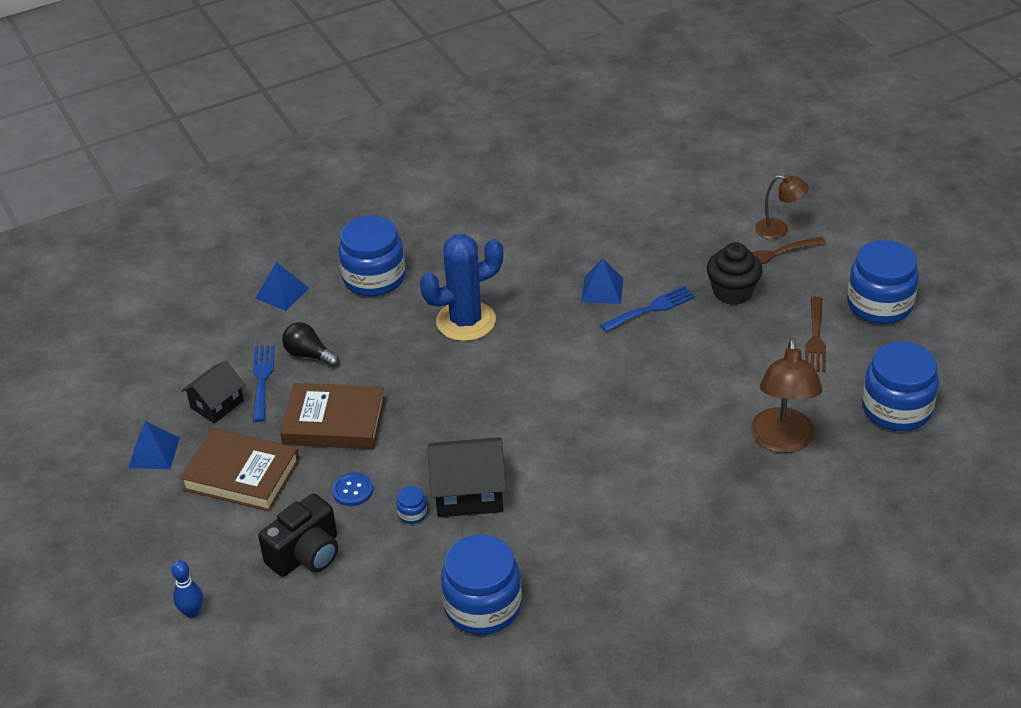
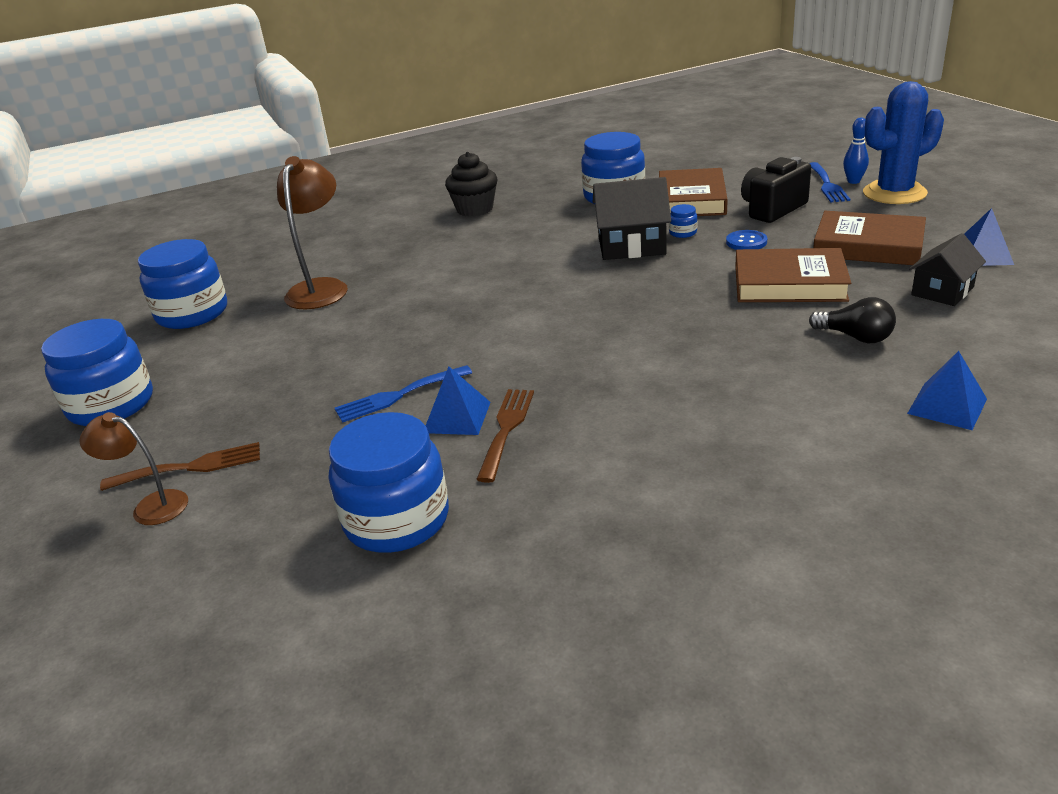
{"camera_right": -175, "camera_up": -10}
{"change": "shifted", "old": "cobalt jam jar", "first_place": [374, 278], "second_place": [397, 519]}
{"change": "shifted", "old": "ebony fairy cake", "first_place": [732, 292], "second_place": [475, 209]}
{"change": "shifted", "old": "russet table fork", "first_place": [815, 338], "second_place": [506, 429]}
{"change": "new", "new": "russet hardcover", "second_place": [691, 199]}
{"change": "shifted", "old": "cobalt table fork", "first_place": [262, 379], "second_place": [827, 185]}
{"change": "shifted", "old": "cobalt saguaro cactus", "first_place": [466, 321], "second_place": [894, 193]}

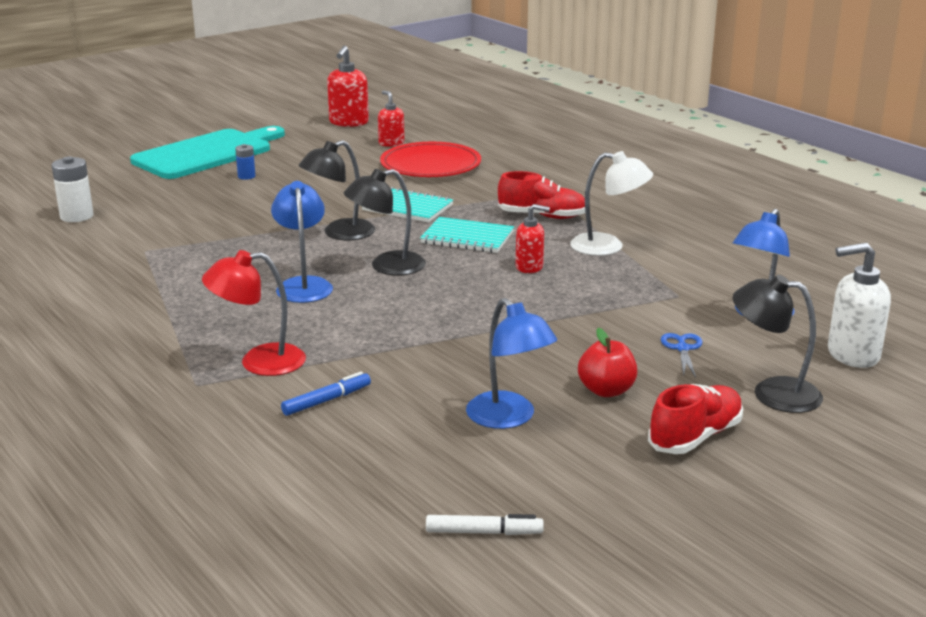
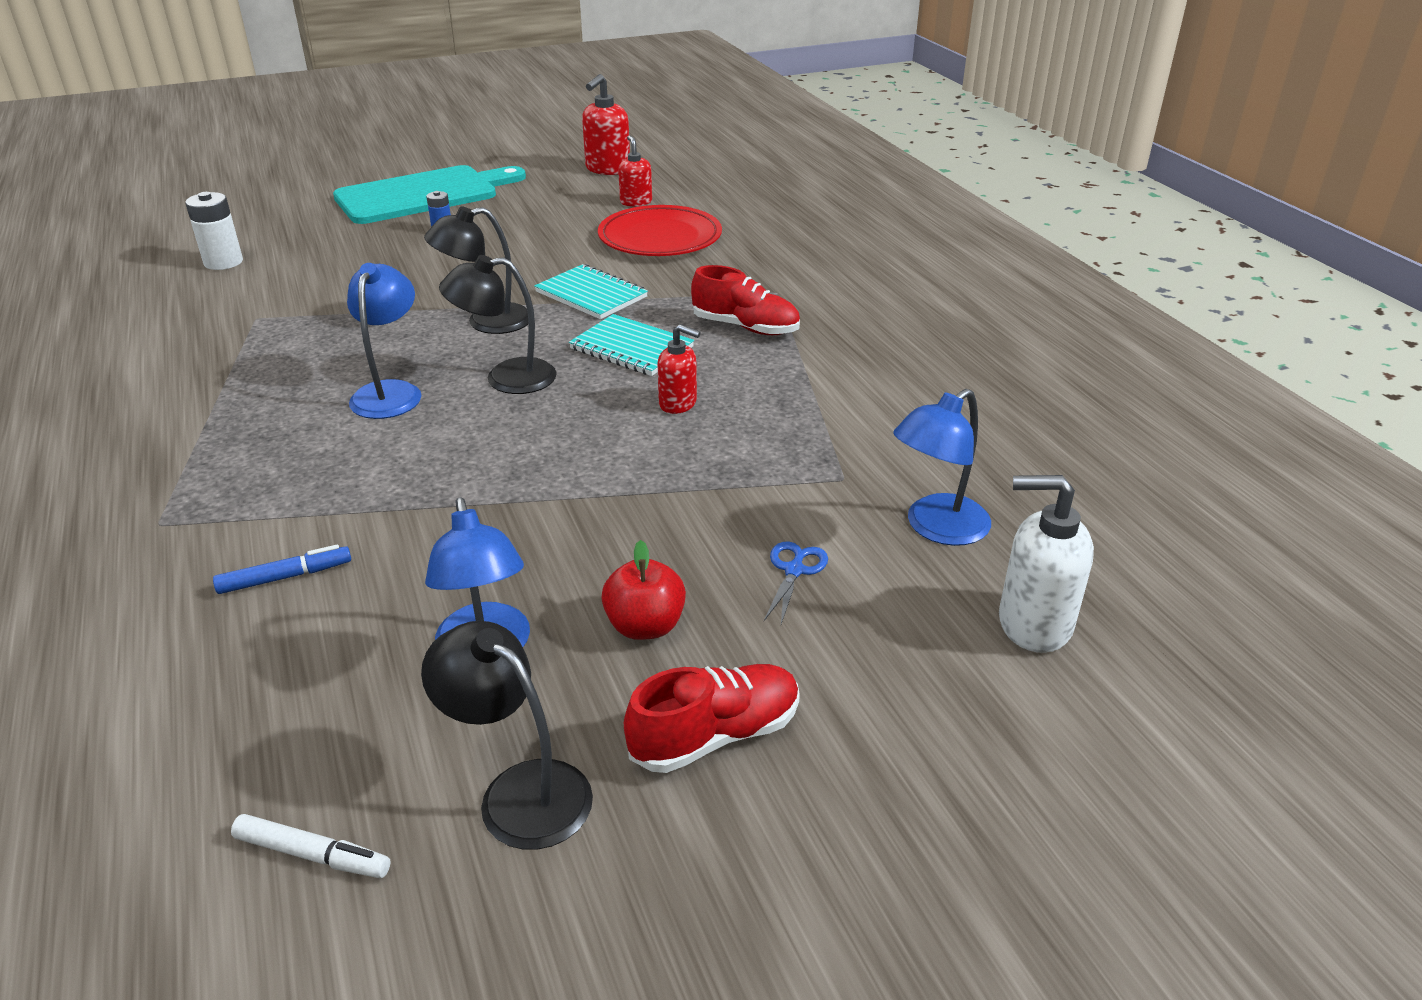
{"camera_right": 15, "camera_up": 10}
{"change": "shifted", "old": "ebony lamp", "first_place": [772, 393], "second_place": [519, 791]}
{"change": "gone", "old": "scarlet lamp", "first_place": [259, 362]}
{"change": "gone", "old": "pure white lamp", "first_place": [608, 246]}

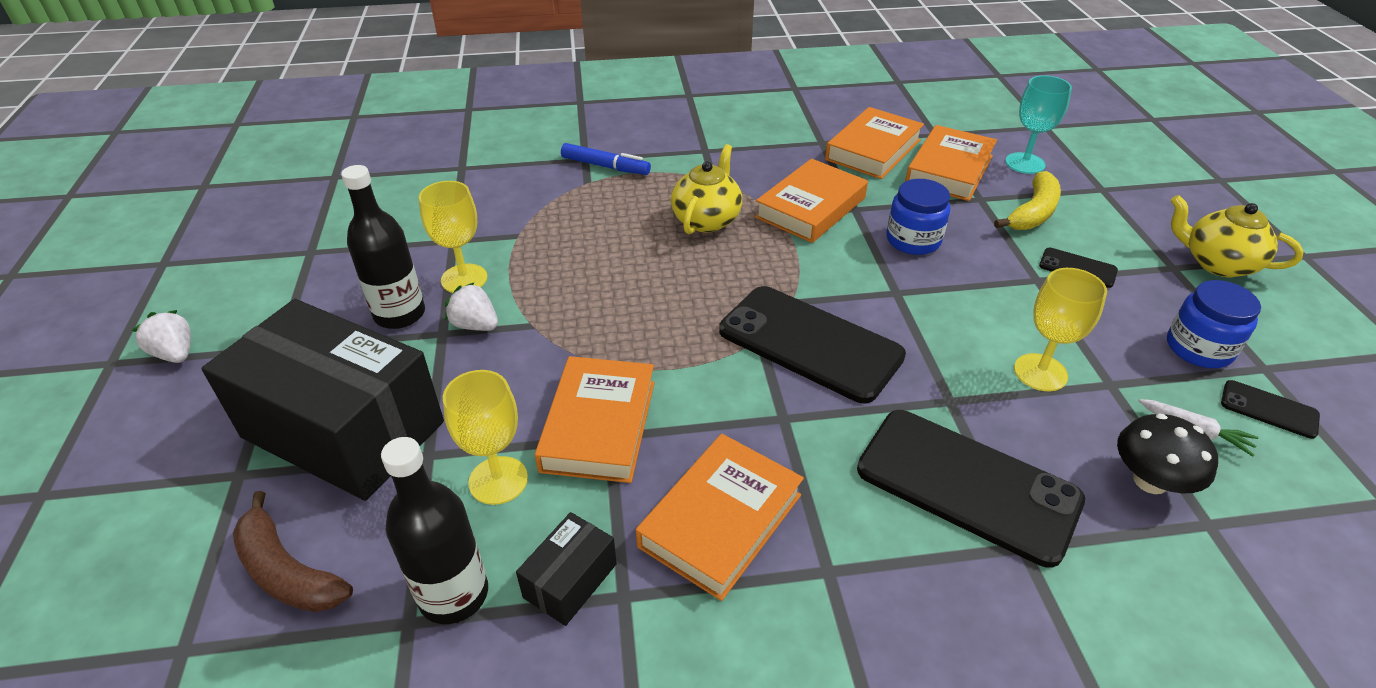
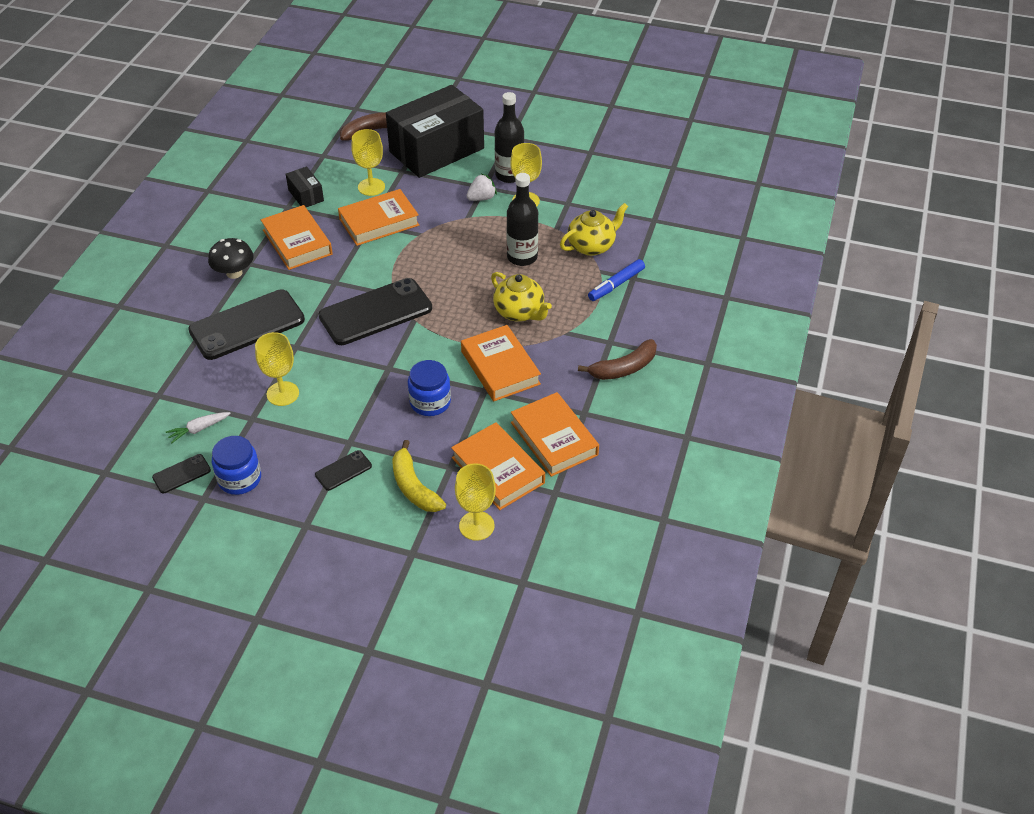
{"camera_right": 115, "camera_up": 5}
{"change": "shifted", "old": "ebony mushroom", "first_place": [1150, 481], "second_place": [234, 273]}
{"change": "rotated", "old": "orange hardcover", "first_place": [599, 425], "second_place": [379, 222], "degrees": -60}
{"change": "repainted", "old": "turquoise chalice", "new": "bright yellow chalice", "first_place": [1025, 163], "second_place": [476, 526]}
{"change": "shifted", "old": "ebony flask", "first_place": [454, 594], "second_place": [522, 257]}
{"change": "shifted", "old": "bright yellow china teapot", "first_place": [1217, 263], "second_place": [592, 246]}
{"change": "new", "new": "russet toy banana", "second_place": [623, 368]}
{"change": "gone", "old": "pure white berry", "first_place": [175, 354]}

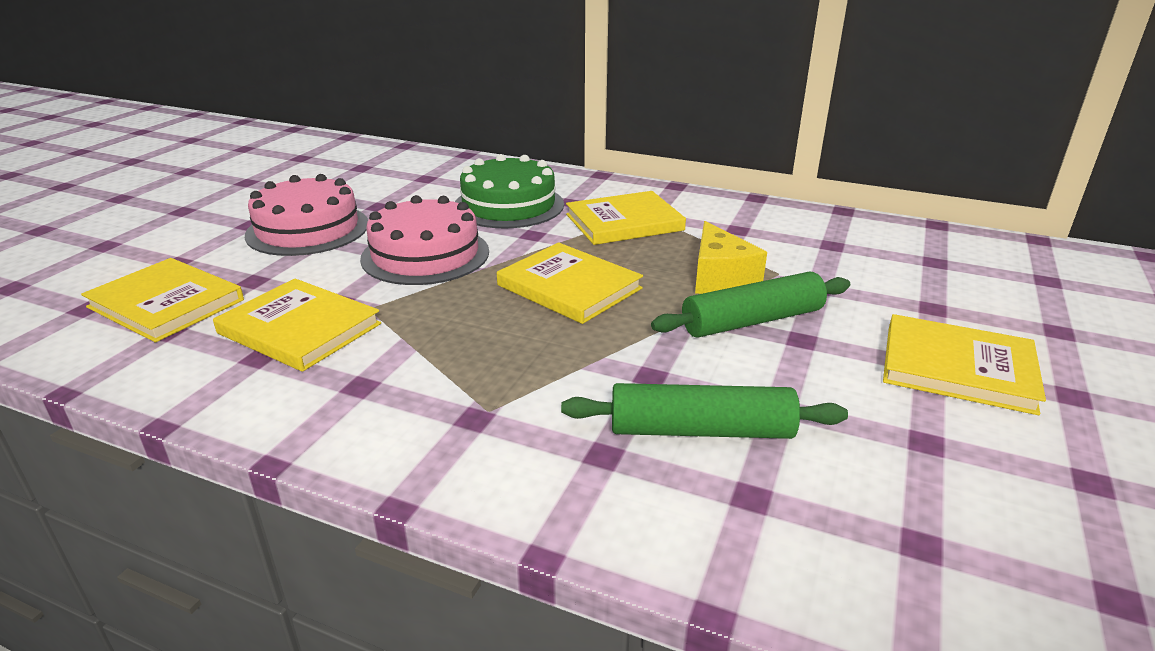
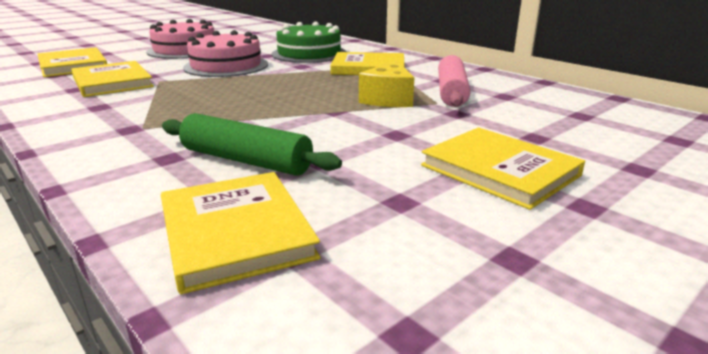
{"camera_right": 25, "camera_up": -5}
{"change": "shifted", "old": "bright yellow hardcover", "first_place": [569, 287], "second_place": [235, 232]}
{"change": "new", "new": "rose-pink rolling pin", "second_place": [451, 92]}
{"change": "gone", "old": "leaf-green rolling pin", "first_place": [752, 321]}

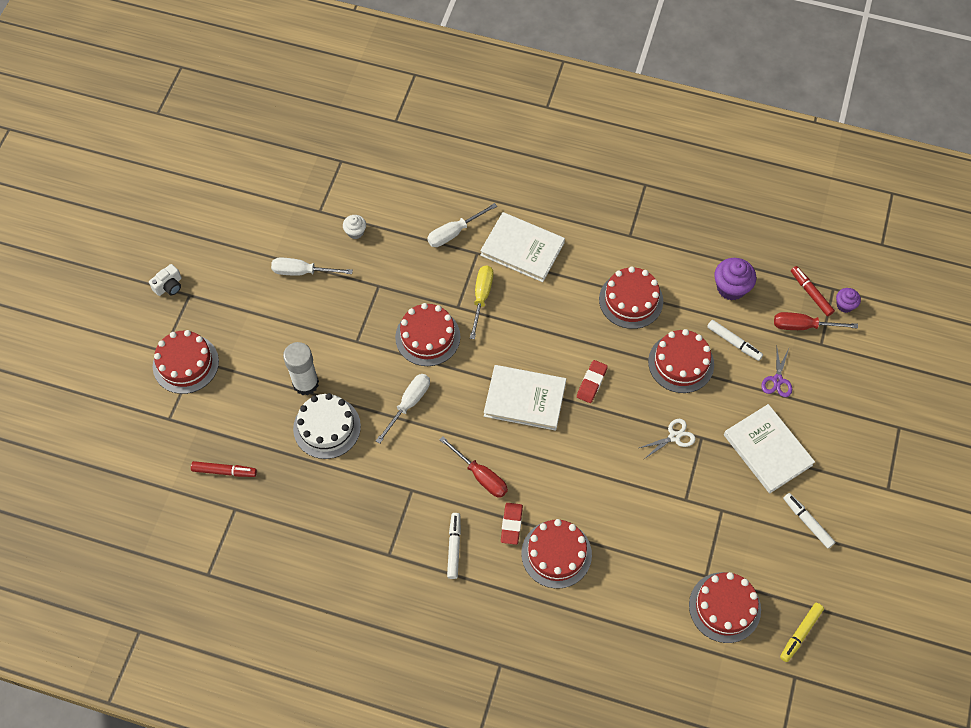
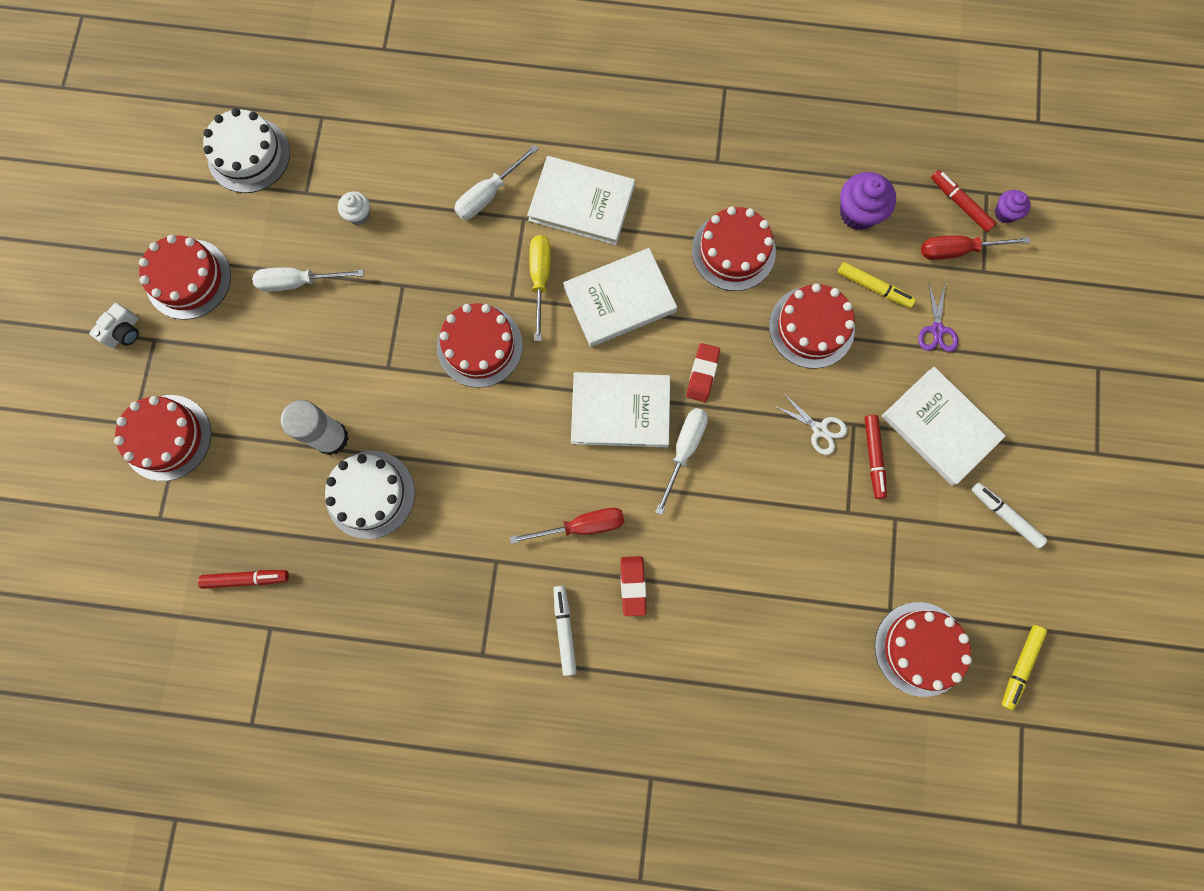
{"camera_right": -10, "camera_up": 15}
{"change": "shifted", "old": "scarlet layer cake", "first_place": [556, 554], "second_place": [188, 279]}
{"change": "new", "new": "pure white layer cake", "second_place": [249, 155]}
{"change": "rotated", "old": "scarlet screwdriver", "first_place": [480, 475], "second_place": [581, 526], "degrees": -45}
{"change": "new", "new": "pure white hardcover", "second_place": [620, 299]}
{"change": "shifted", "old": "pure white screwdriver", "first_place": [408, 404], "second_place": [684, 450]}
{"change": "rotated", "old": "pure white scissors", "first_place": [674, 437], "second_place": [819, 429], "degrees": 75}
{"change": "repainted", "old": "pure white felt pen", "new": "bright yellow felt pen", "first_place": [734, 342], "second_place": [874, 287]}
{"change": "new", "new": "scarlet felt pen", "second_place": [873, 457]}

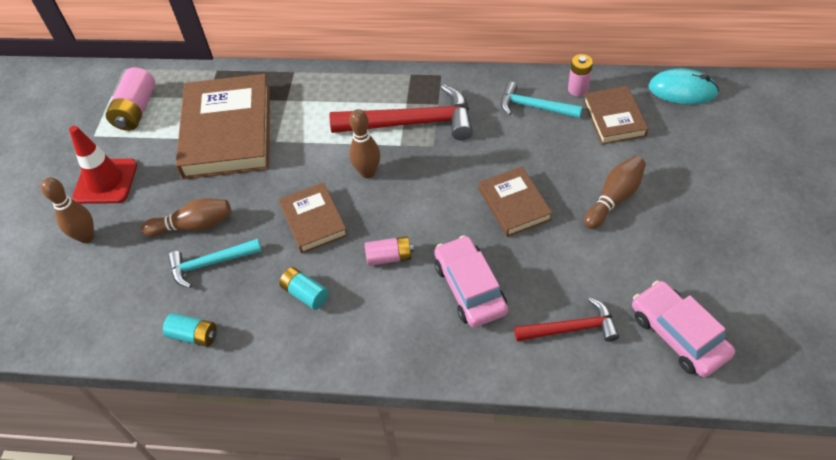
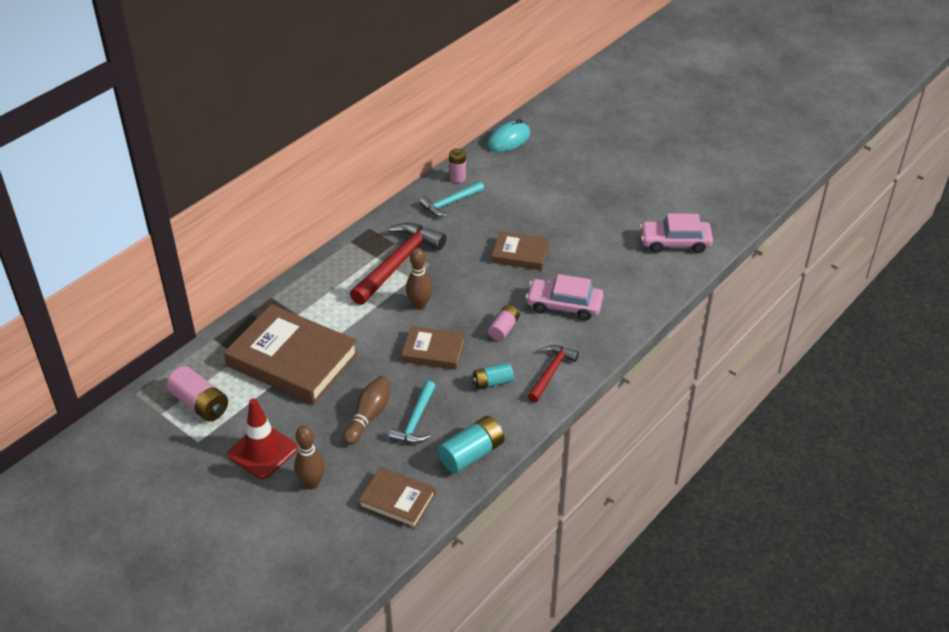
{"camera_right": -60, "camera_up": -10}
{"change": "shifted", "old": "russet hardcover", "first_place": [614, 118], "second_place": [397, 500]}
{"change": "scaled", "old": "turquoise battery", "first_place": [194, 335], "second_place": [471, 454], "factor": 1.56}
{"change": "shifted", "old": "scarlet carpenter's hammer", "first_place": [571, 328], "second_place": [551, 372]}
{"change": "gone", "old": "russet skittle", "first_place": [614, 198]}

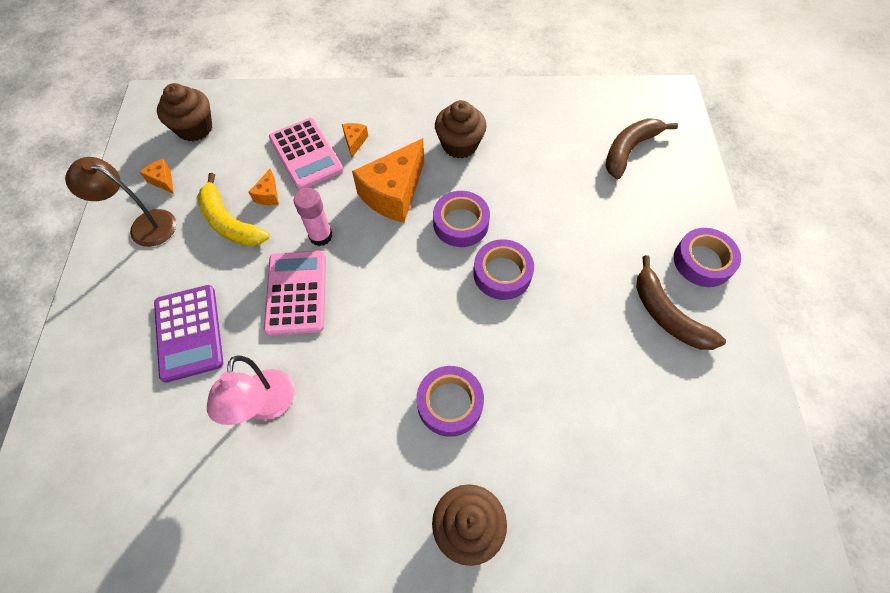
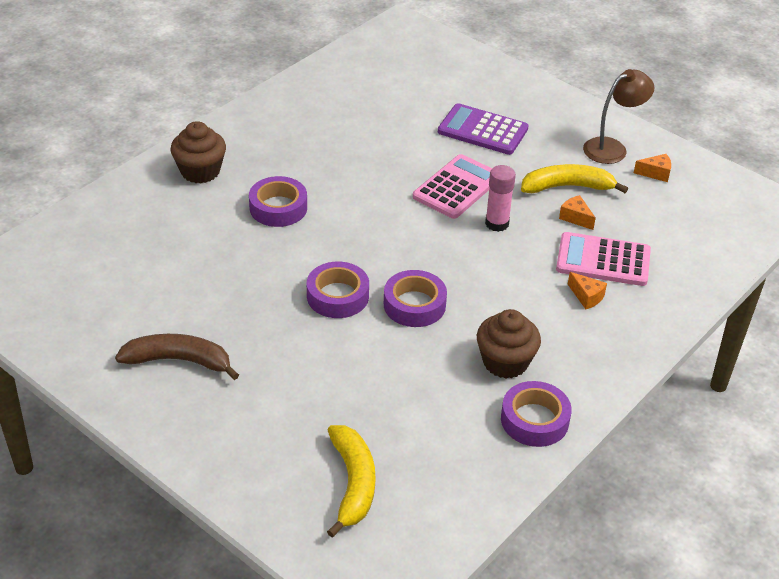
{"camera_right": 130, "camera_up": -20}
{"change": "repainted", "old": "russet toy banana", "new": "bright yellow toy banana", "first_place": [629, 150], "second_place": [353, 483]}
{"change": "rotated", "old": "rose-pink calculator", "first_place": [296, 292], "second_place": [457, 187], "degrees": -90}
{"change": "shifted", "old": "purple tape", "first_place": [702, 261], "second_place": [534, 420]}
{"change": "gone", "old": "russet fairy cake", "first_place": [195, 128]}
{"change": "gone", "old": "rose-pink lamp", "first_place": [267, 406]}
{"change": "gone", "old": "orange cheese", "first_place": [393, 193]}

